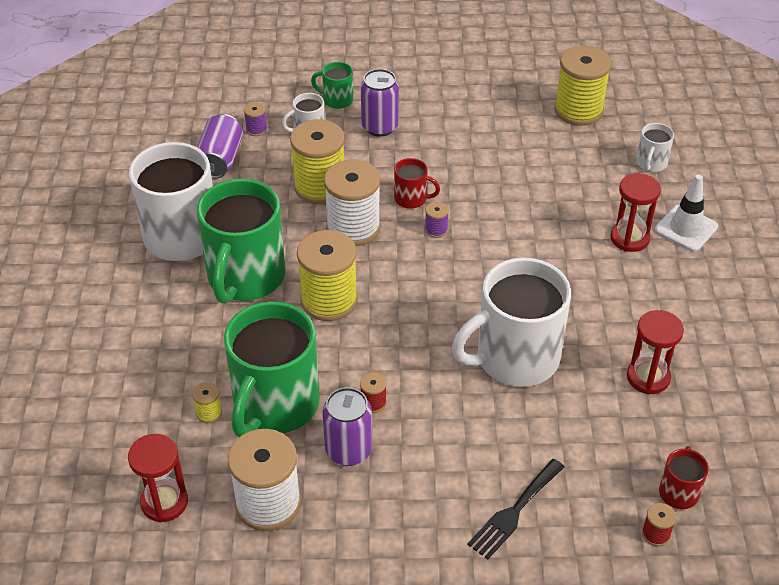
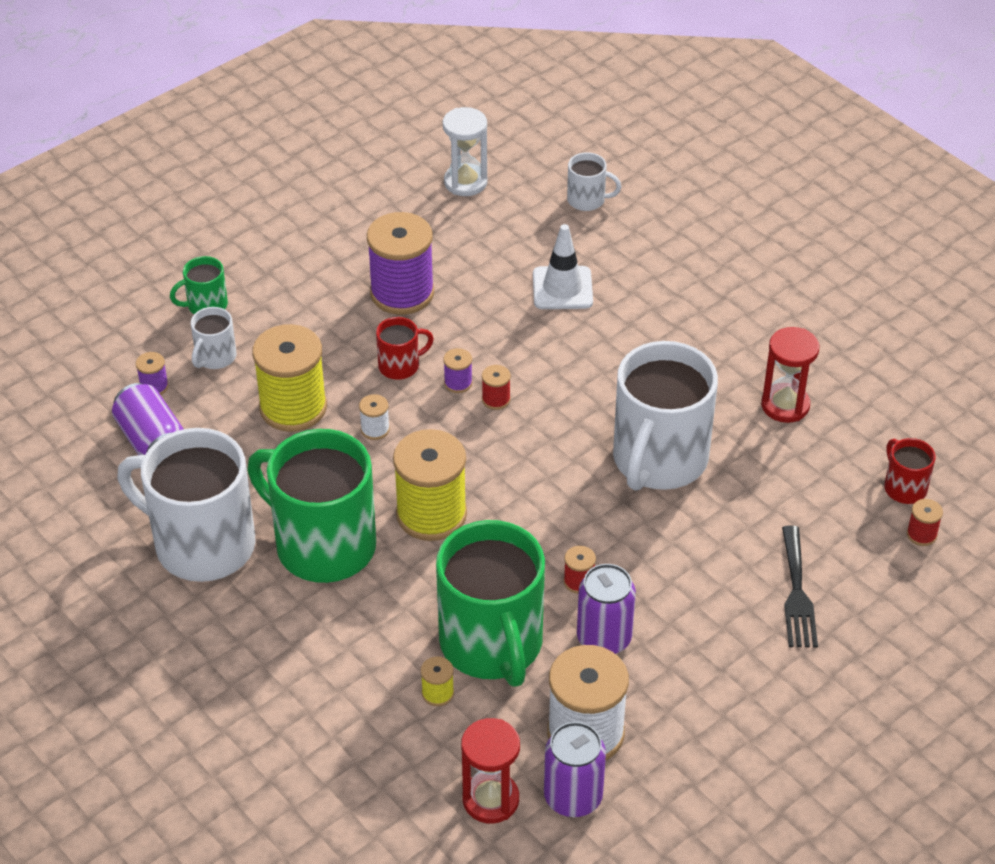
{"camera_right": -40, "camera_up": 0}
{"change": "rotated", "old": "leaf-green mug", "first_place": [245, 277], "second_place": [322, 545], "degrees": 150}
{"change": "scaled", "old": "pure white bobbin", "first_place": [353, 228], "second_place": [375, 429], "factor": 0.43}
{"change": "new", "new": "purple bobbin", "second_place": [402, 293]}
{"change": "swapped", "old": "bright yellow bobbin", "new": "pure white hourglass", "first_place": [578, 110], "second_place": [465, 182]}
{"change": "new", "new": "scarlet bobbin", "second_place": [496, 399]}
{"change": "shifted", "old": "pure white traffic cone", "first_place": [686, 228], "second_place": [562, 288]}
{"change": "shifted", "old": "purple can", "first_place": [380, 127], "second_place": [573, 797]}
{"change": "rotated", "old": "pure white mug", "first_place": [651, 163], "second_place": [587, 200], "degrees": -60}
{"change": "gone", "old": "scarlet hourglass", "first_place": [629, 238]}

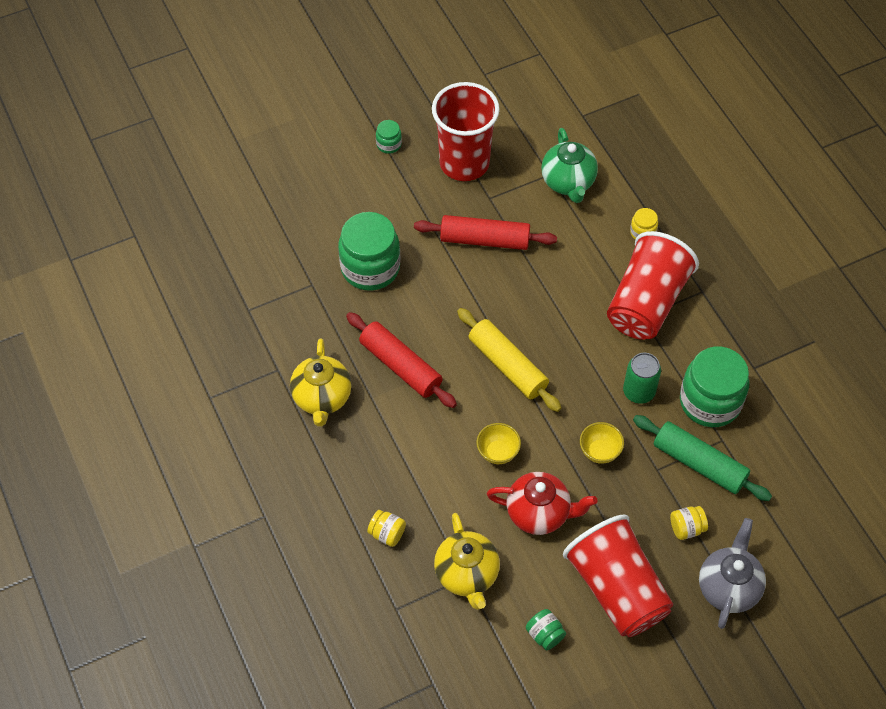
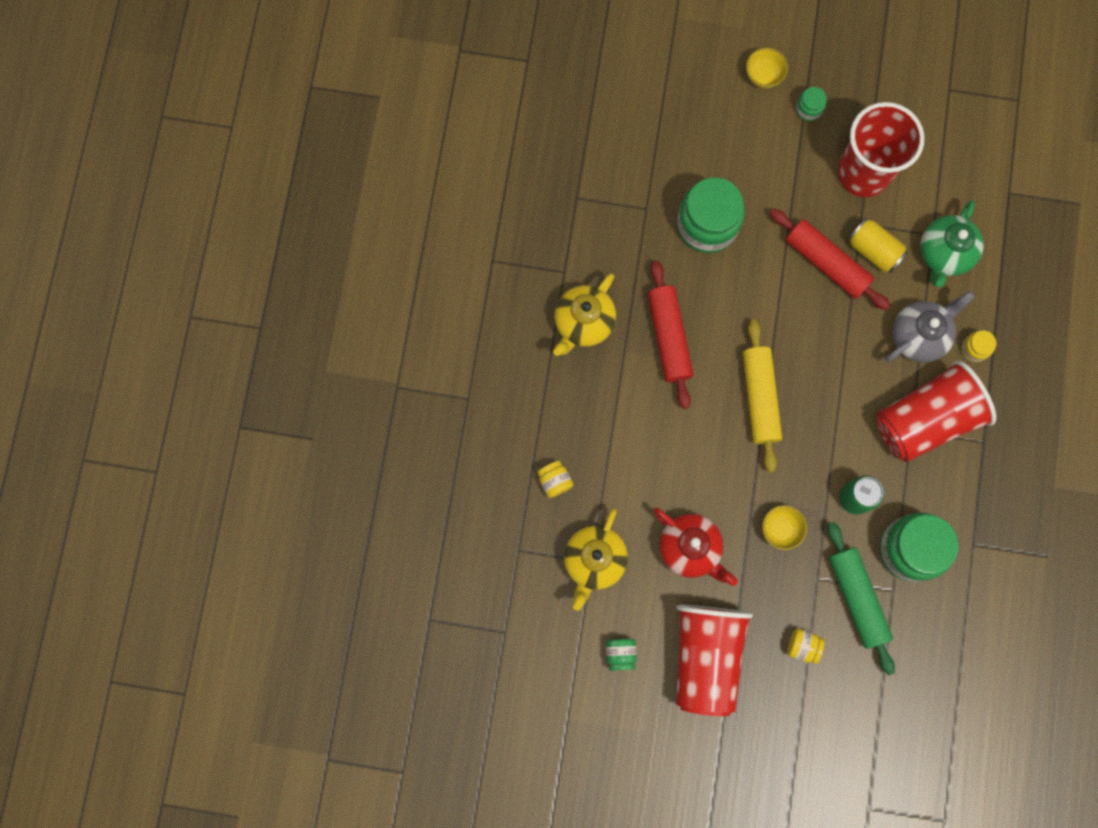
{"camera_right": 35, "camera_up": 20}
{"change": "shifted", "old": "bright yellow serving bowl", "first_place": [498, 452], "second_place": [763, 76]}
{"change": "new", "new": "bright yellow can", "second_place": [873, 250]}
{"change": "shifted", "old": "grey china teapot", "first_place": [728, 587], "second_place": [918, 336]}

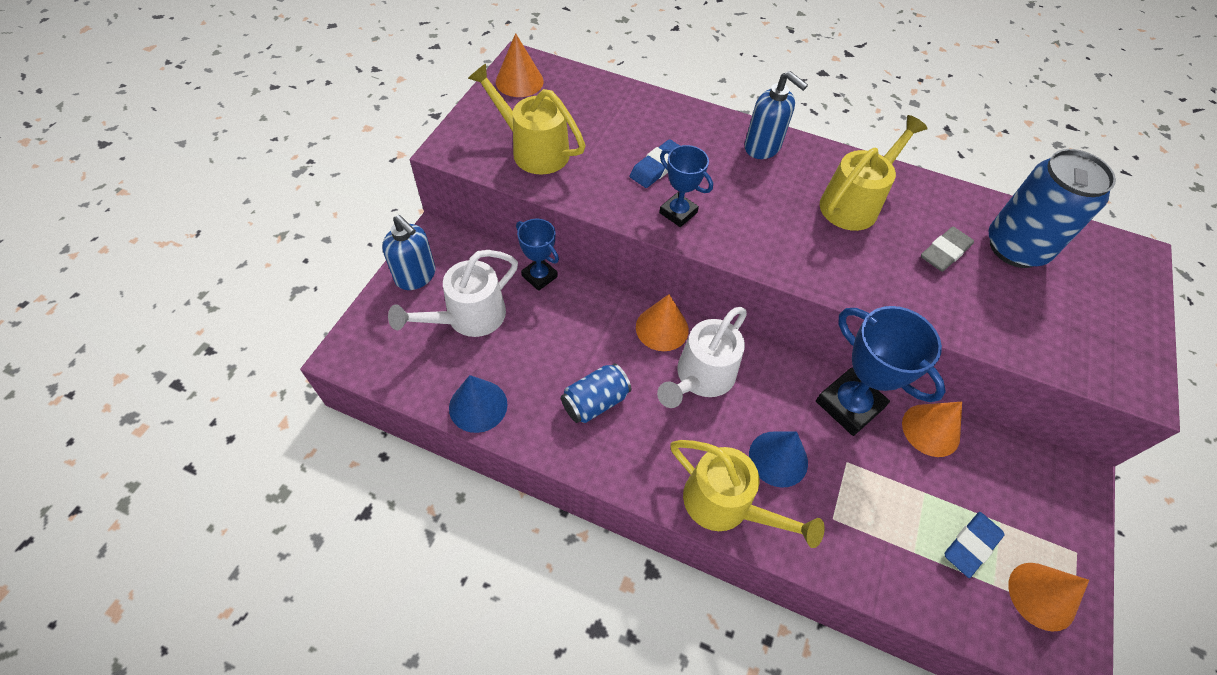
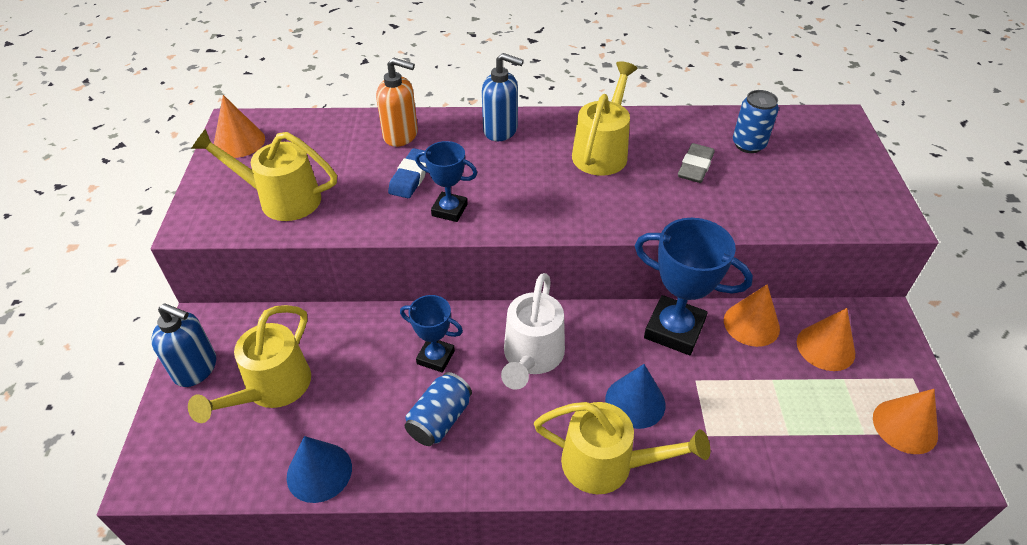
{"camera_right": -20, "camera_up": -10}
{"change": "repainted", "old": "pure white watering can", "new": "bright yellow watering can", "first_place": [467, 318], "second_place": [271, 389]}
{"change": "new", "new": "orange pump bottle", "second_place": [401, 135]}
{"change": "shifted", "old": "cobalt prize cup", "first_place": [539, 276], "second_place": [435, 357]}
{"change": "scaled", "old": "cobalt can", "first_place": [1015, 248], "second_place": [748, 144], "factor": 0.58}
{"change": "shifted", "old": "orange solid cone", "first_place": [662, 328], "second_place": [825, 347]}
{"change": "gone", "old": "cobalt pencil eraser", "first_place": [971, 545]}

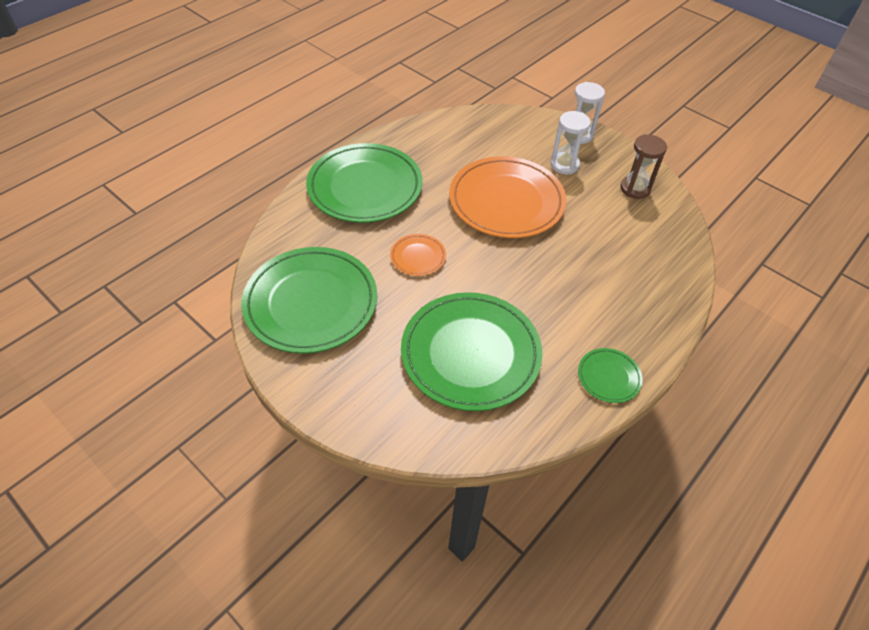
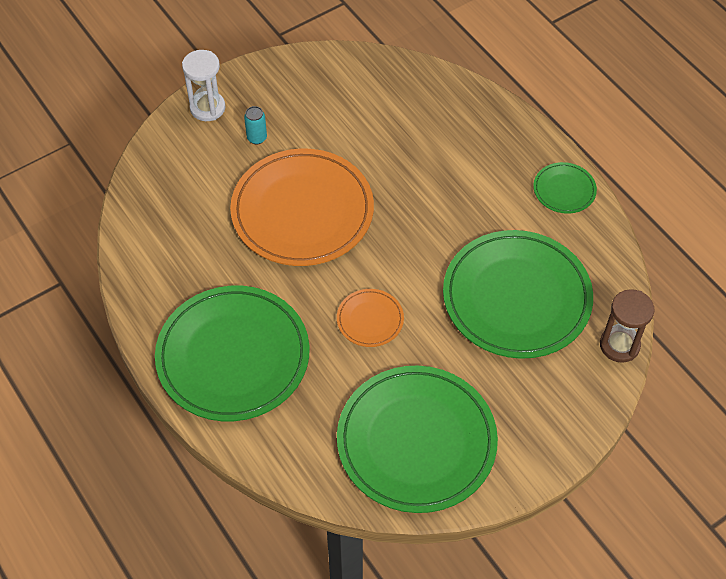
{"camera_right": -75, "camera_up": 5}
{"change": "swapped", "old": "pure white hourglass", "new": "turquoise can", "first_place": [564, 165], "second_place": [257, 138]}
{"change": "shifted", "old": "russet hourglass", "first_place": [635, 189], "second_place": [619, 345]}

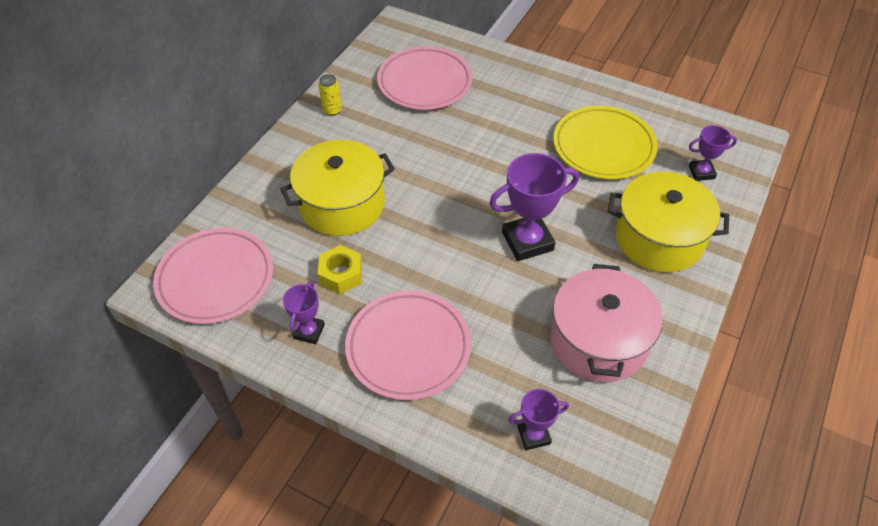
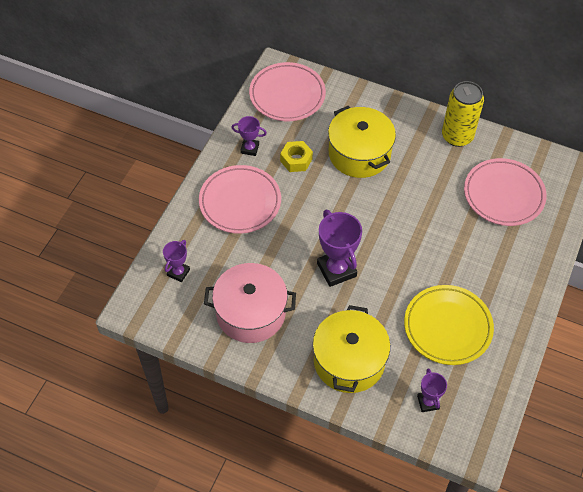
{"camera_right": 85, "camera_up": 5}
{"change": "rotated", "old": "purple prize cup", "first_place": [533, 435], "second_place": [178, 272], "degrees": 45}
{"change": "scaled", "old": "bright yellow can", "first_place": [332, 110], "second_place": [457, 136], "factor": 2.14}

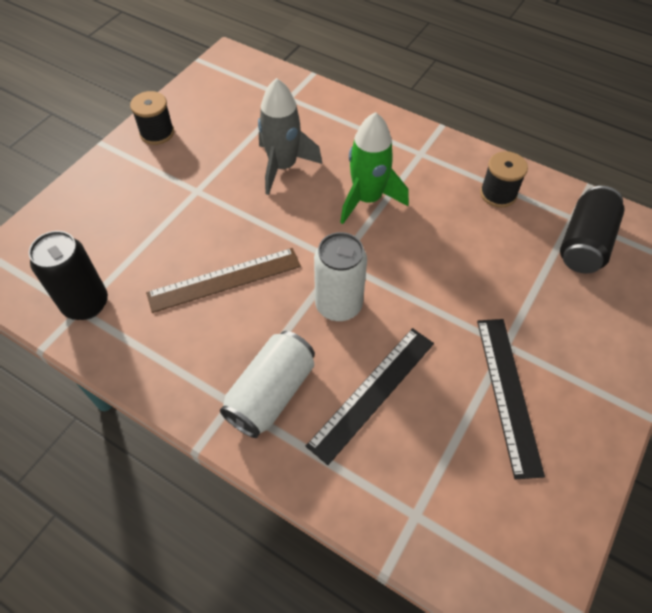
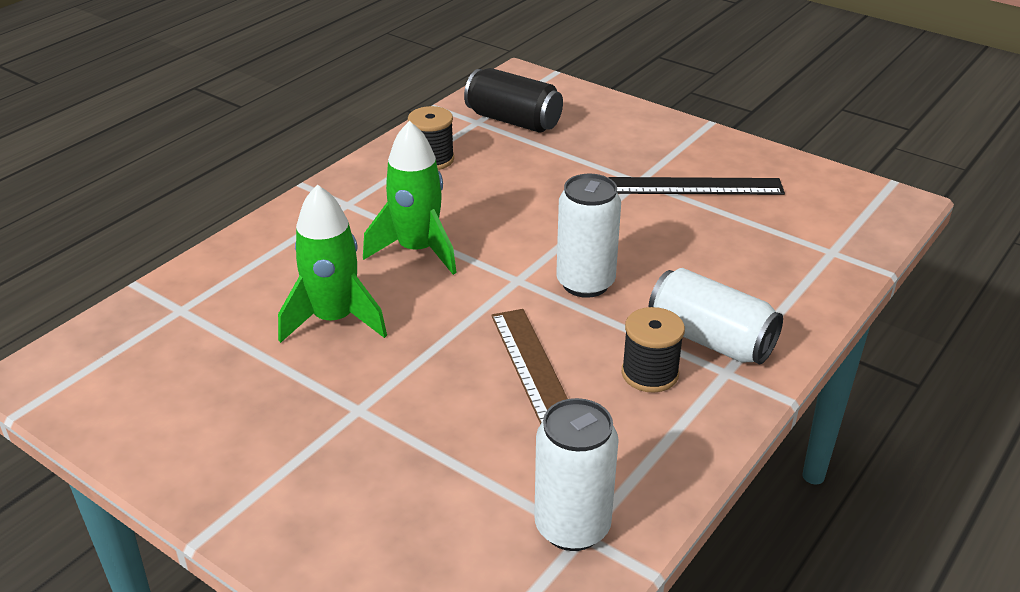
{"camera_right": -85, "camera_up": -20}
{"change": "repainted", "old": "grey spaceship", "new": "leaf-green spaceship", "first_place": [283, 167], "second_place": [334, 319]}
{"change": "repainted", "old": "ebony can", "new": "pure white can", "first_place": [86, 304], "second_place": [572, 527]}
{"change": "shifted", "old": "ebony bobbin", "first_place": [157, 133], "second_place": [650, 373]}
{"change": "gone", "old": "ebony straightedge", "first_place": [372, 392]}

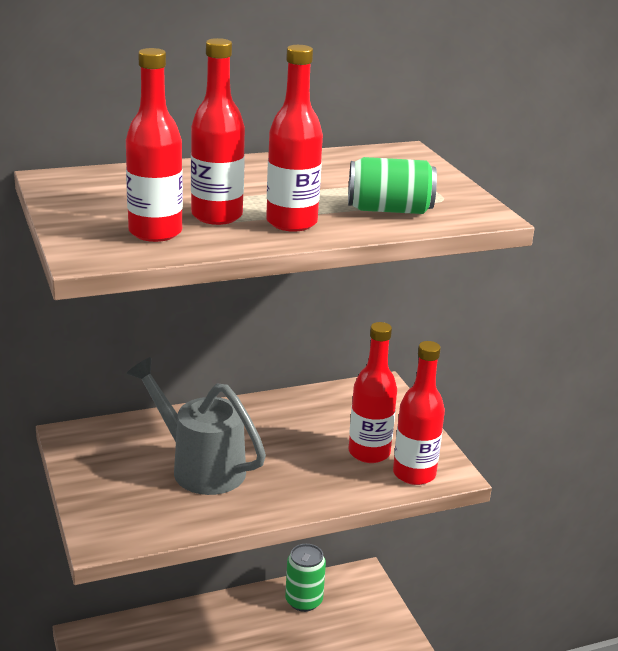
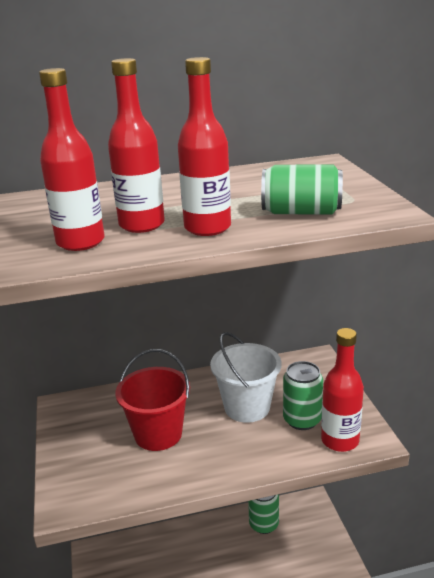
{"camera_right": 10, "camera_up": 0}
{"change": "swapped", "old": "grey watering can", "new": "scarlet pail", "first_place": [200, 467], "second_place": [158, 434]}
{"change": "new", "new": "pure white pail", "second_place": [247, 407]}
{"change": "swapped", "old": "scarlet flask", "new": "leaf-green can", "first_place": [369, 453], "second_place": [302, 420]}

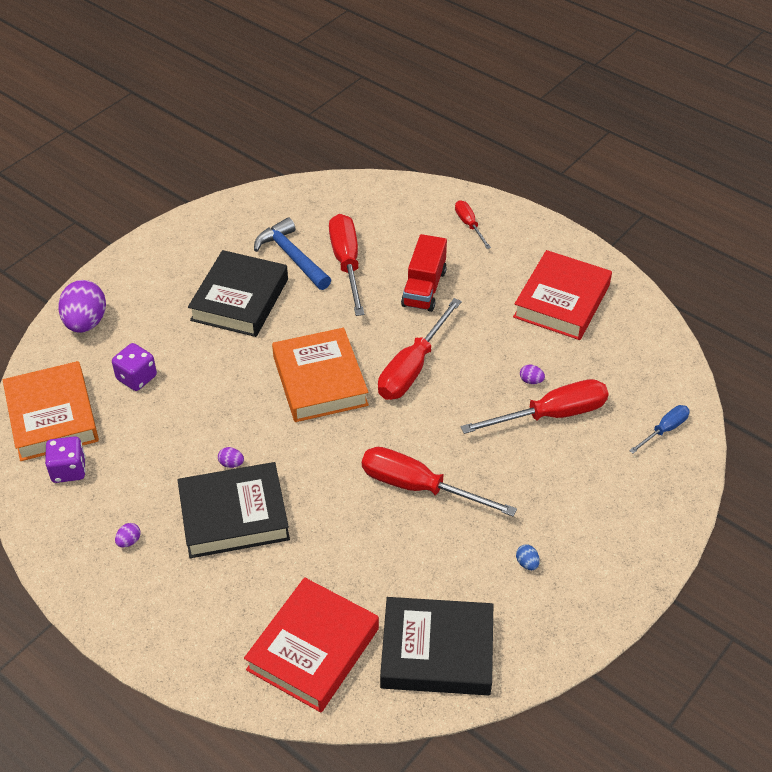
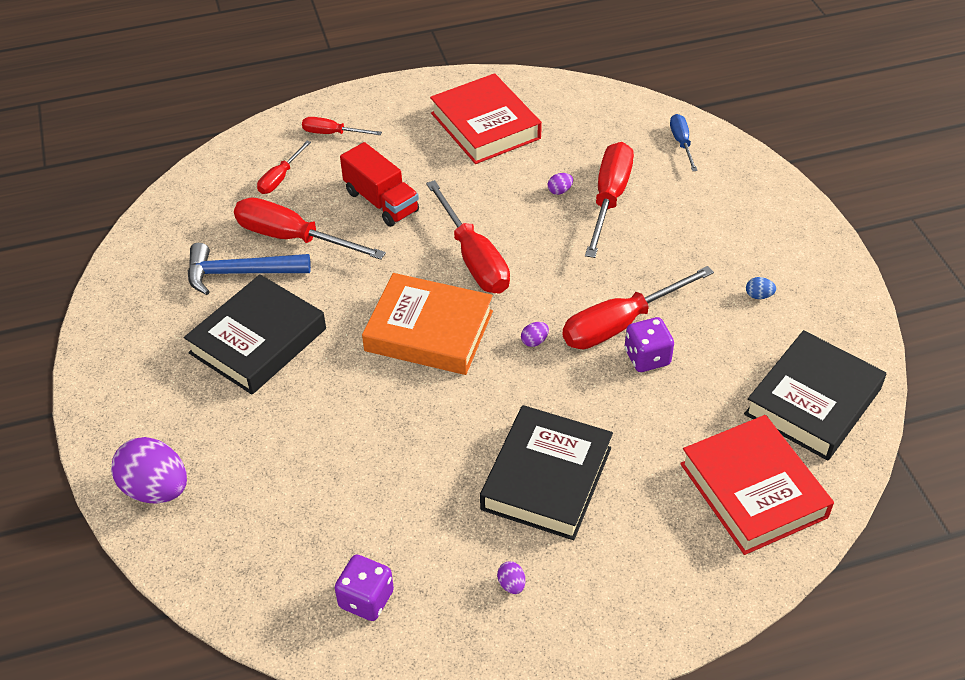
{"camera_right": -55, "camera_up": 0}
{"change": "rotated", "old": "ebony hardcover", "first_place": [240, 299], "second_place": [258, 341], "degrees": 75}
{"change": "new", "new": "scarlet screwdriver", "second_place": [280, 178]}
{"change": "shifted", "old": "purple egg shape", "first_place": [231, 464], "second_place": [534, 341]}
{"change": "shifted", "old": "purple dice", "first_place": [136, 378], "second_place": [647, 357]}
{"change": "gone", "old": "orange hardcover", "first_place": [52, 417]}

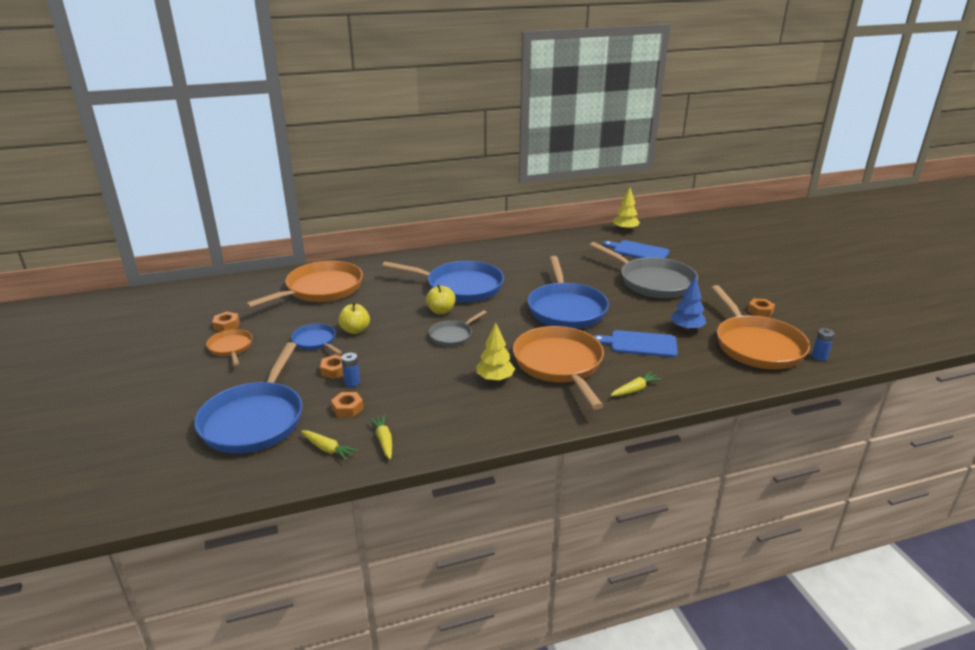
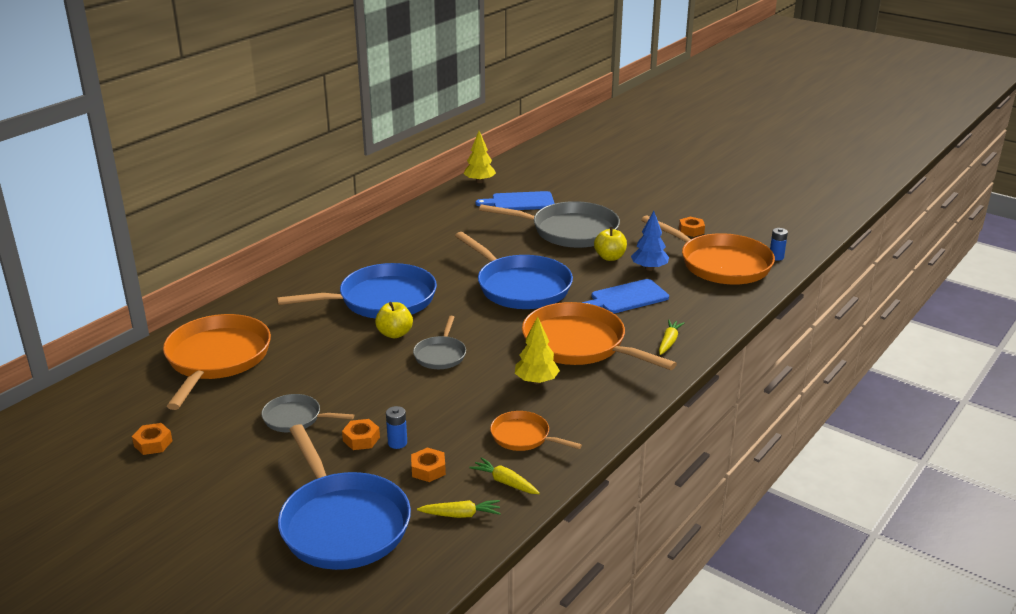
{"camera_right": -35, "camera_up": 0}
{"change": "repainted", "old": "cobalt pan", "new": "grey pan", "first_place": [315, 341], "second_place": [295, 418]}
{"change": "shifted", "old": "orange pan", "first_place": [231, 348], "second_place": [523, 437]}
{"change": "shifted", "old": "bright yellow toy apple", "first_place": [355, 330], "second_place": [610, 257]}

